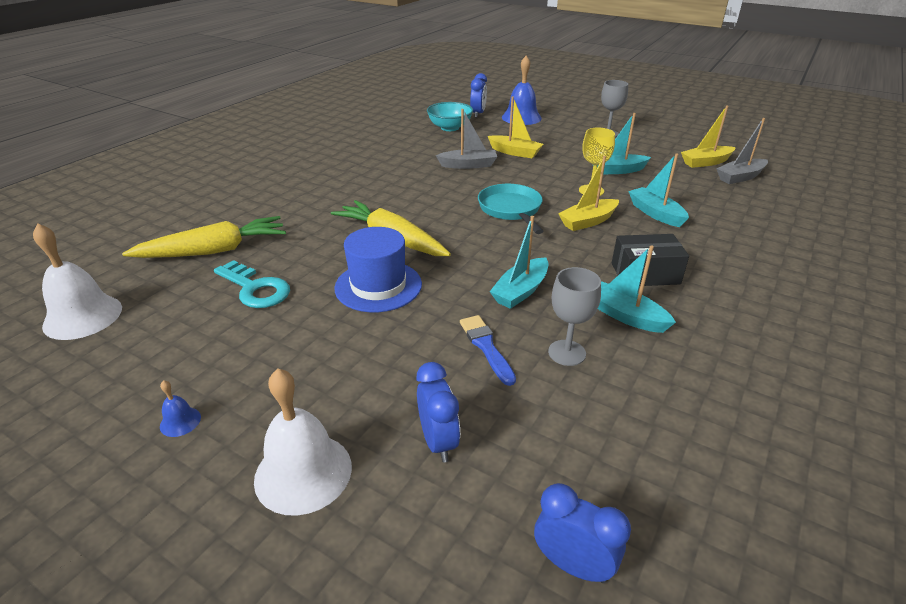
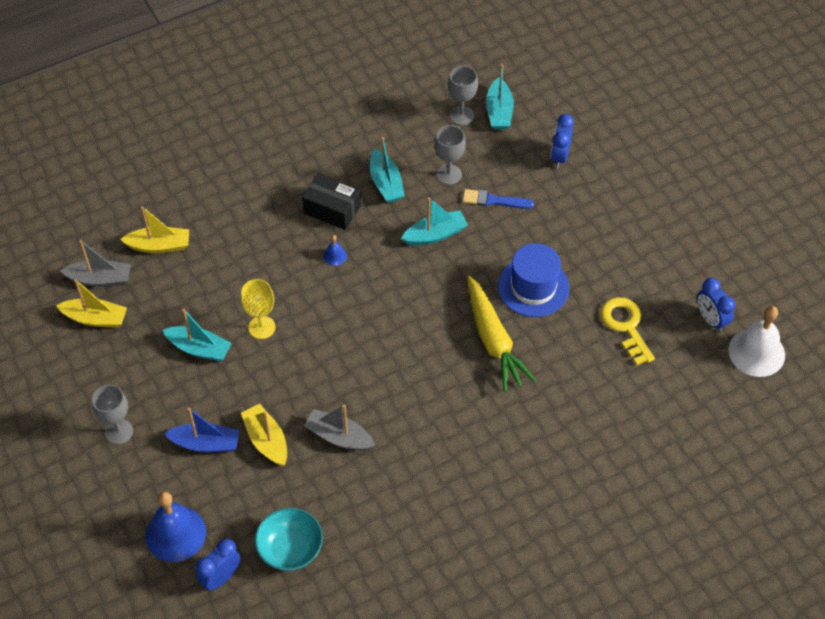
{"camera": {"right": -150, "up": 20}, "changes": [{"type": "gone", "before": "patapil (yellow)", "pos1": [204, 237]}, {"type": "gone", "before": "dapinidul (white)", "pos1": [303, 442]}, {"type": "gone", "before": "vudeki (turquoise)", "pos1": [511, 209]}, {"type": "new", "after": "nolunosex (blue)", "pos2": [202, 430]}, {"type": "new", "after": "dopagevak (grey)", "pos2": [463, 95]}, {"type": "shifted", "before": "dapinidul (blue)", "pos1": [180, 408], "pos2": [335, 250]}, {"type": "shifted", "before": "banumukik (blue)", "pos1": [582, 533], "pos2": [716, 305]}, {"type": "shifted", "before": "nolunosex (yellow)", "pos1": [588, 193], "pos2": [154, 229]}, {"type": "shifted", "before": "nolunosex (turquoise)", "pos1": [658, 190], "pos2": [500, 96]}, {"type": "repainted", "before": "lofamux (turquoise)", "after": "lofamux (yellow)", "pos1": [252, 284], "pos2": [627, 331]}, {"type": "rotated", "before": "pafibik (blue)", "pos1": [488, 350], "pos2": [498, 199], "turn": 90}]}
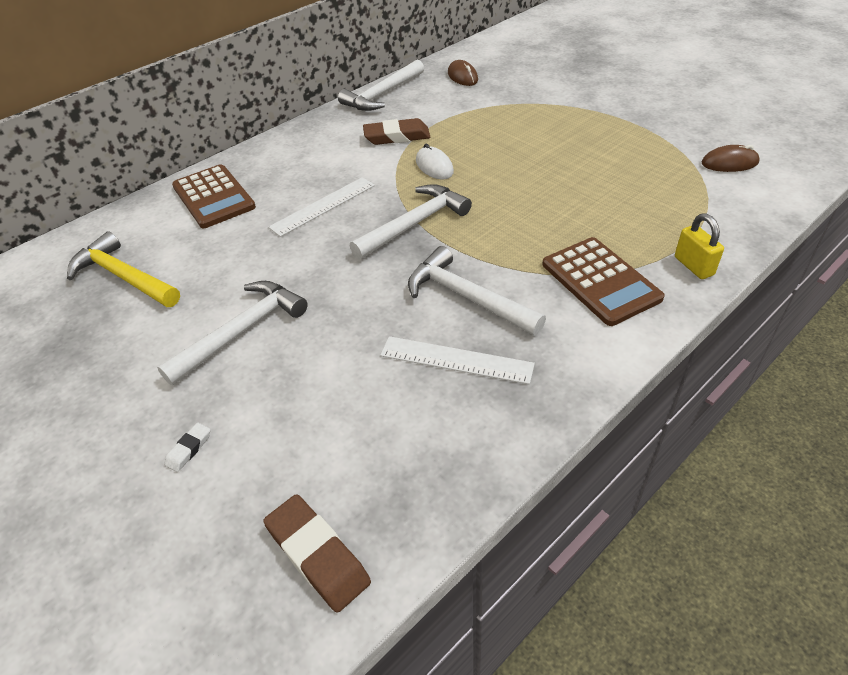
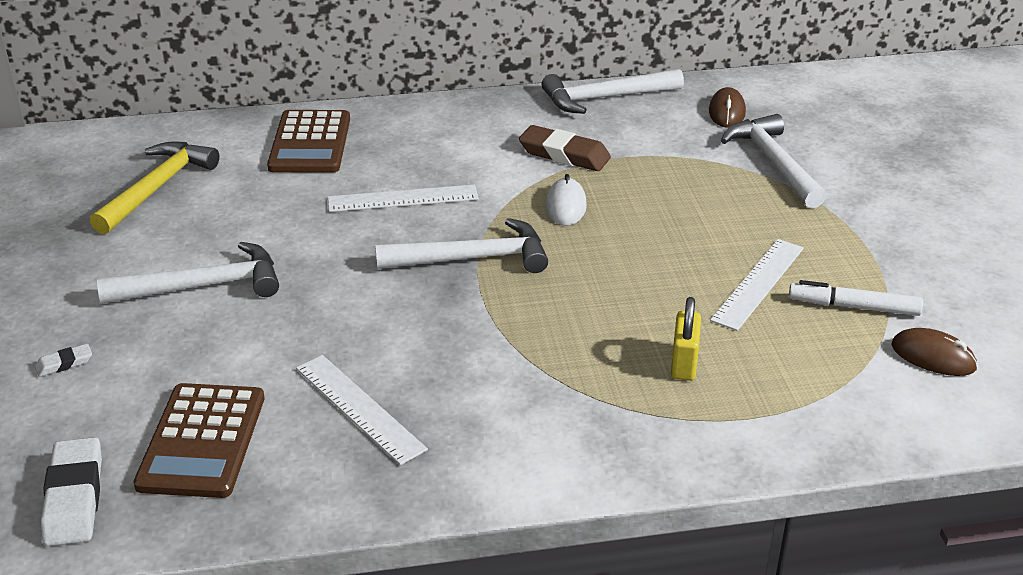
{"camera": {"right": 30, "up": -10}, "changes": [{"type": "new", "after": "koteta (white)", "pos2": [757, 285]}, {"type": "new", "after": "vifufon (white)", "pos2": [856, 298]}, {"type": "shifted", "before": "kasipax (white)", "pos1": [477, 291], "pos2": [773, 161]}, {"type": "shifted", "before": "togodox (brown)", "pos1": [603, 281], "pos2": [199, 440]}, {"type": "shifted", "before": "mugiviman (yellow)", "pos1": [699, 246], "pos2": [686, 339]}, {"type": "repainted", "before": "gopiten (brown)", "after": "gopiten (white)", "pos1": [317, 553], "pos2": [71, 491]}, {"type": "rotated", "before": "kasipax (yellow)", "pos1": [123, 269], "pos2": [154, 187], "turn": 45}]}
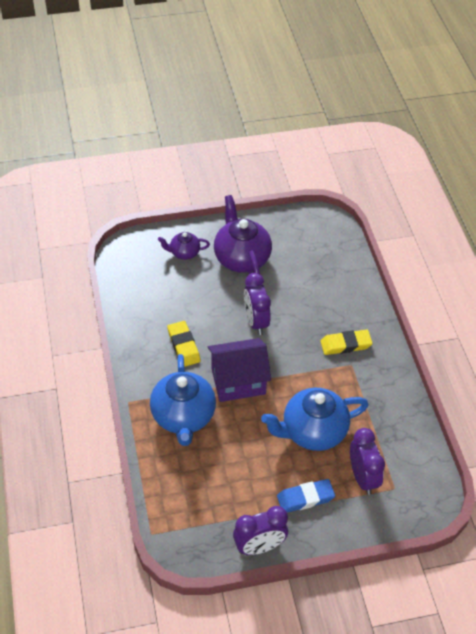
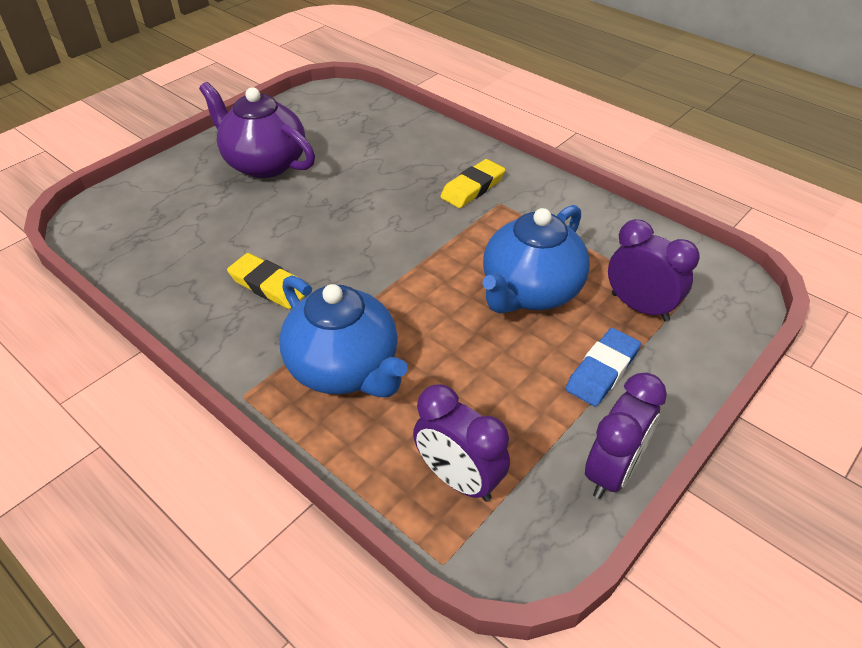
{"camera": {"right": -35, "up": -5}, "changes": [{"type": "gone", "before": "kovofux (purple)", "pos1": [184, 246]}, {"type": "gone", "before": "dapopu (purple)", "pos1": [239, 370]}, {"type": "shifted", "before": "banumukik (purple)", "pos1": [257, 304], "pos2": [461, 443]}]}
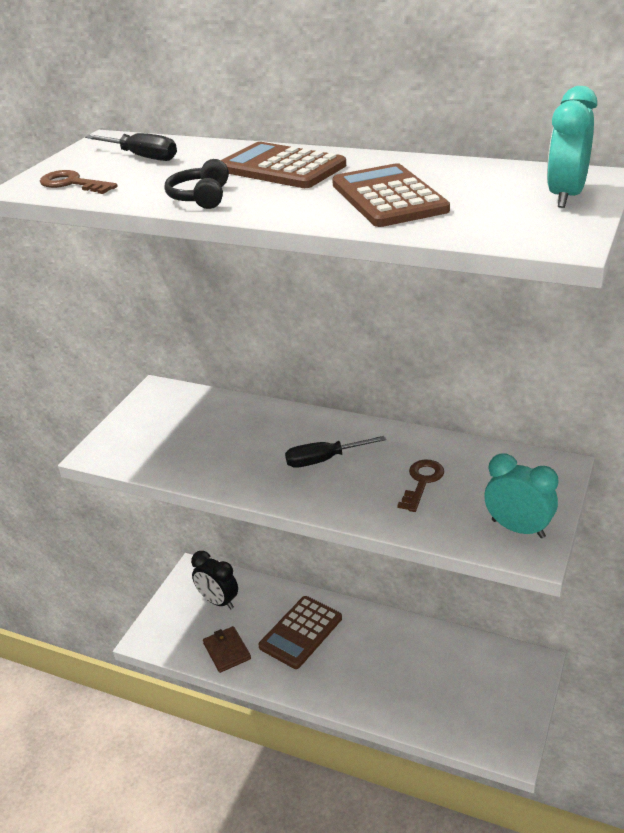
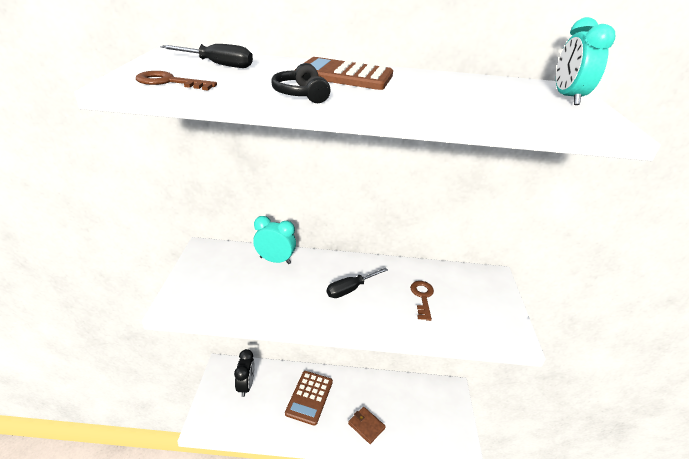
{"camera": {"right": -25, "up": 0}, "changes": [{"type": "gone", "before": "togodox (brown)", "pos1": [391, 195]}, {"type": "shifted", "before": "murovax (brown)", "pos1": [227, 649], "pos2": [367, 425]}, {"type": "shifted", "before": "banumukik (turquoise)", "pos1": [521, 496], "pos2": [274, 240]}, {"type": "rotated", "before": "banumukik (black)", "pos1": [214, 580], "pos2": [244, 373], "turn": -105}]}
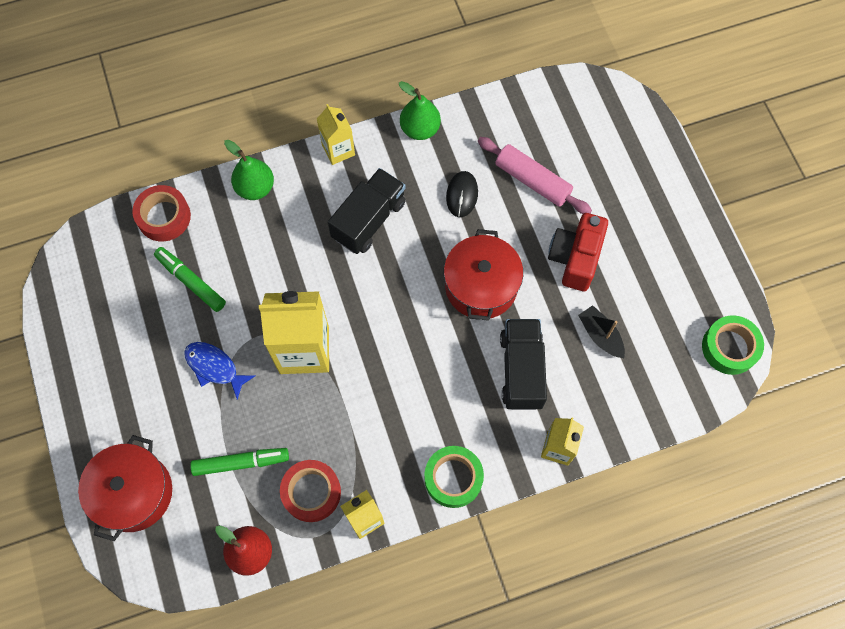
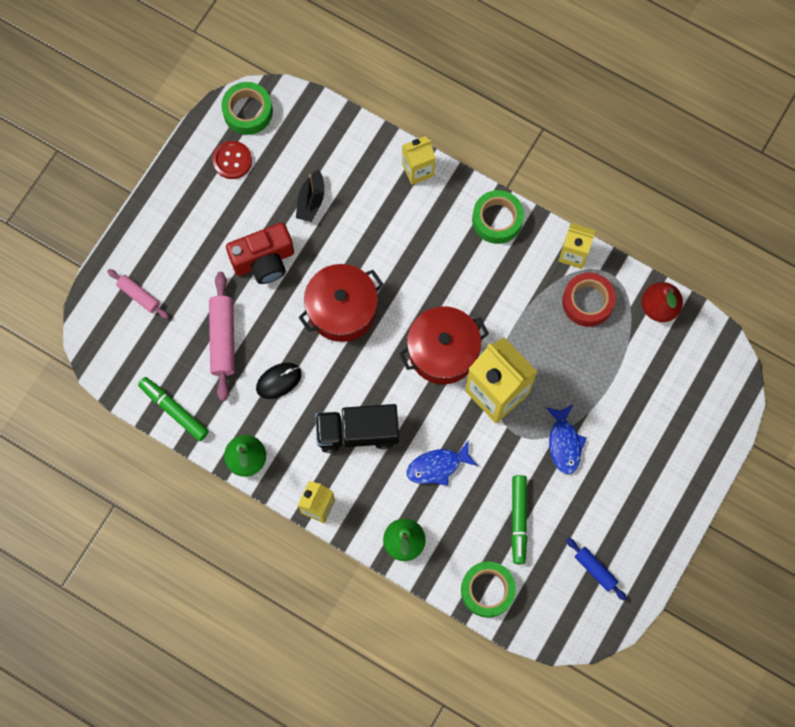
{"camera": {"right": -130, "up": 5}, "changes": [{"type": "gone", "before": "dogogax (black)", "pos1": [523, 364]}, {"type": "new", "after": "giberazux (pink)", "pos2": [138, 294]}, {"type": "new", "after": "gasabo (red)", "pos2": [232, 160]}, {"type": "new", "after": "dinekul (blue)", "pos2": [442, 463]}, {"type": "new", "after": "giberazux (blue)", "pos2": [596, 569]}, {"type": "shifted", "before": "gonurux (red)", "pos1": [125, 488], "pos2": [444, 345]}, {"type": "shifted", "before": "vifufon (green)", "pos1": [239, 462], "pos2": [173, 409]}, {"type": "repainted", "before": "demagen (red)", "after": "demagen (green)", "pos1": [161, 213], "pos2": [488, 589]}]}
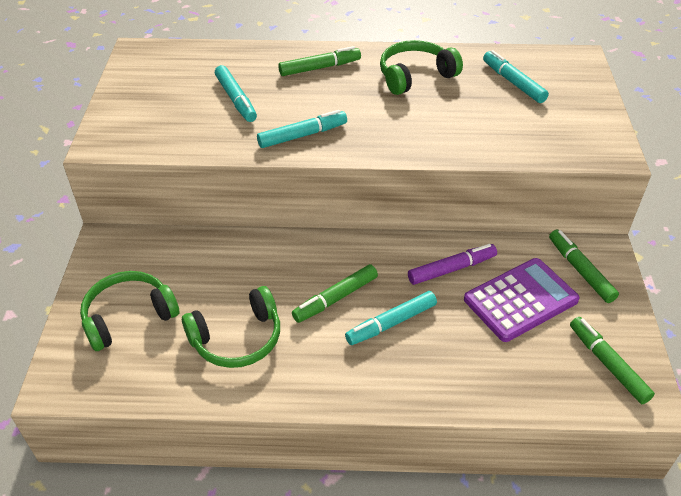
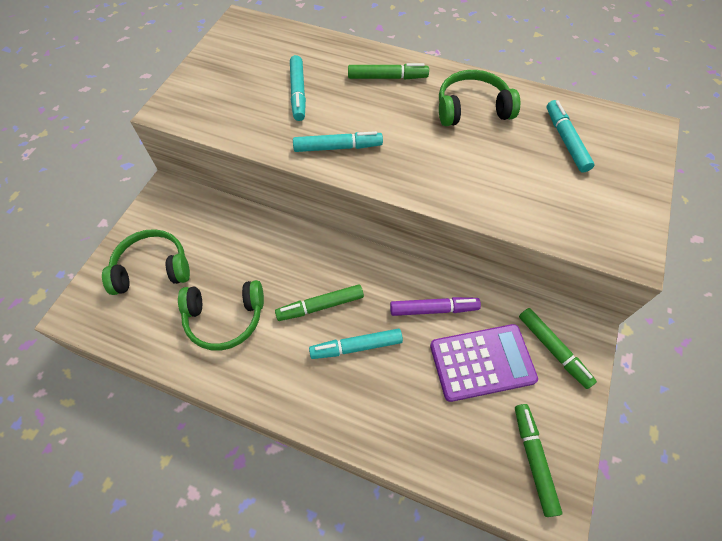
{"camera": {"right": 20, "up": 15}, "changes": [{"type": "rotated", "before": "vifufon (green)", "pos1": [584, 266], "pos2": [558, 348], "turn": 150}]}
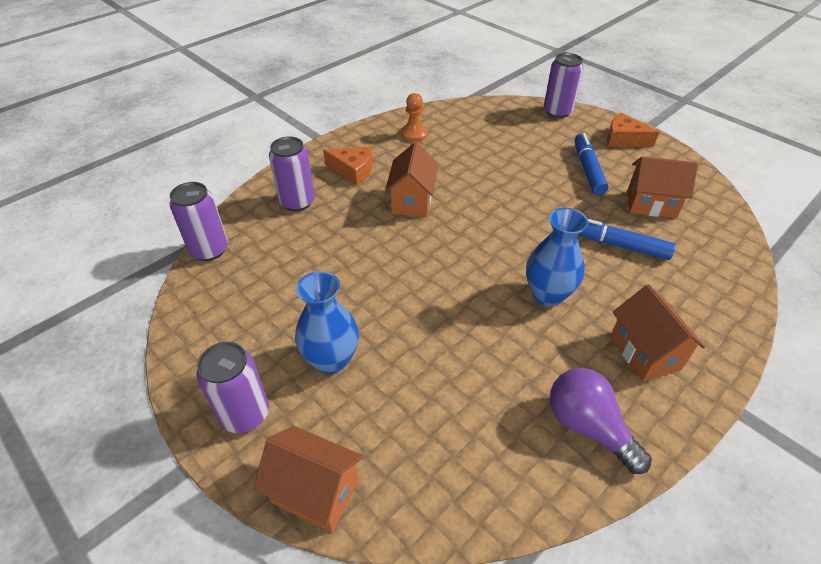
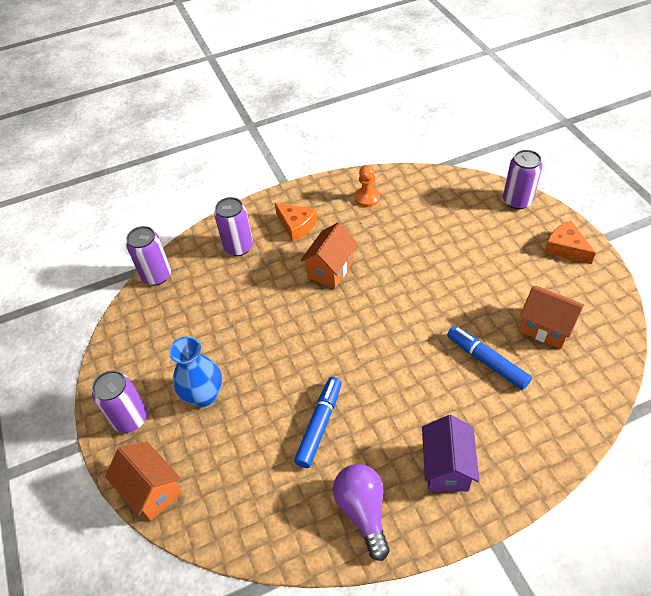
{"camera": {"right": 25, "up": 5}, "changes": [{"type": "gone", "before": "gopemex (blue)", "pos1": [557, 257]}, {"type": "shifted", "before": "vifufon (blue)", "pos1": [592, 164], "pos2": [318, 422]}, {"type": "repainted", "before": "dapopu (orange)", "after": "dapopu (purple)", "pos1": [658, 333], "pos2": [451, 453]}]}
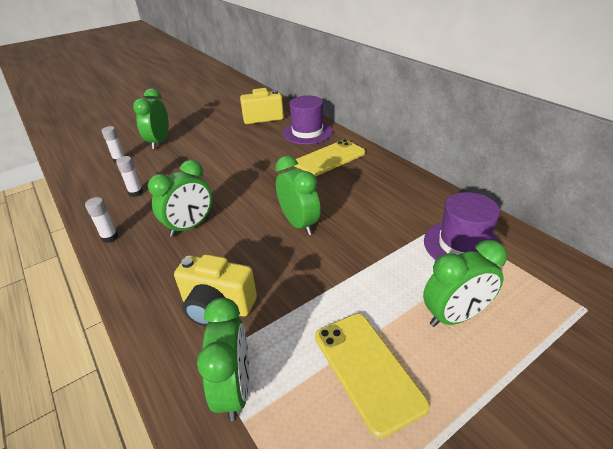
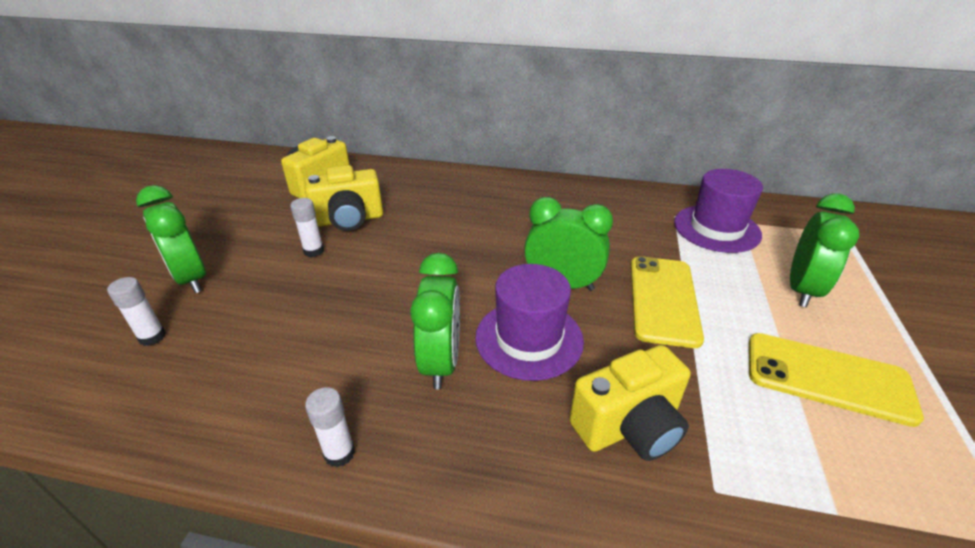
{"camera": {"right": -45, "up": 0}, "changes": [{"type": "gone", "before": "banumukik (green)", "pos1": [223, 359]}, {"type": "new", "after": "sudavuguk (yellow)", "pos2": [344, 198]}, {"type": "shifted", "before": "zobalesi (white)", "pos1": [129, 176], "pos2": [307, 227]}, {"type": "shifted", "before": "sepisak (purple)", "pos1": [308, 120], "pos2": [529, 322]}, {"type": "shifted", "before": "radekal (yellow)", "pos1": [330, 158], "pos2": [667, 302]}]}
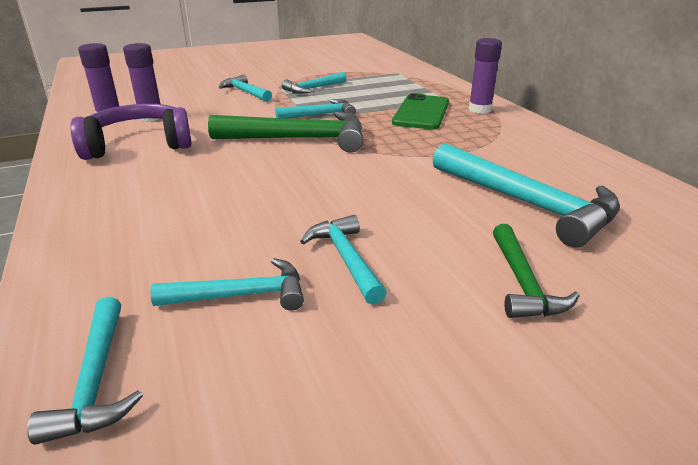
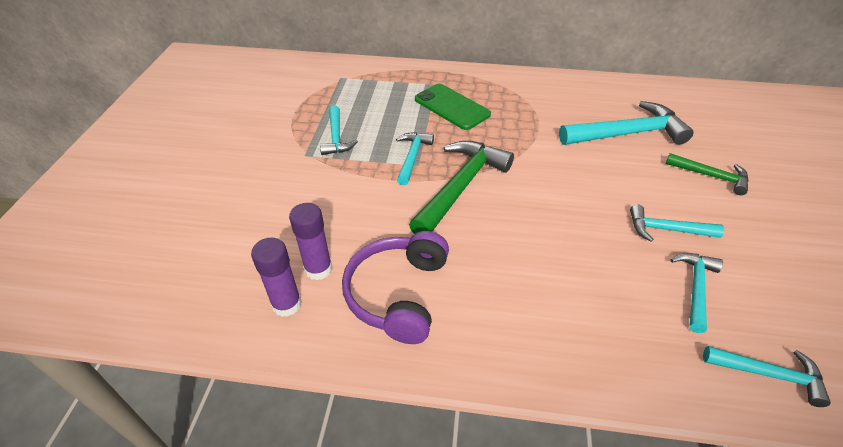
{"camera": {"right": -60, "up": 15}, "changes": [{"type": "gone", "before": "kasipax (turquoise)", "pos1": [245, 88]}, {"type": "gone", "before": "zobalesi (purple)", "pos1": [485, 76]}]}
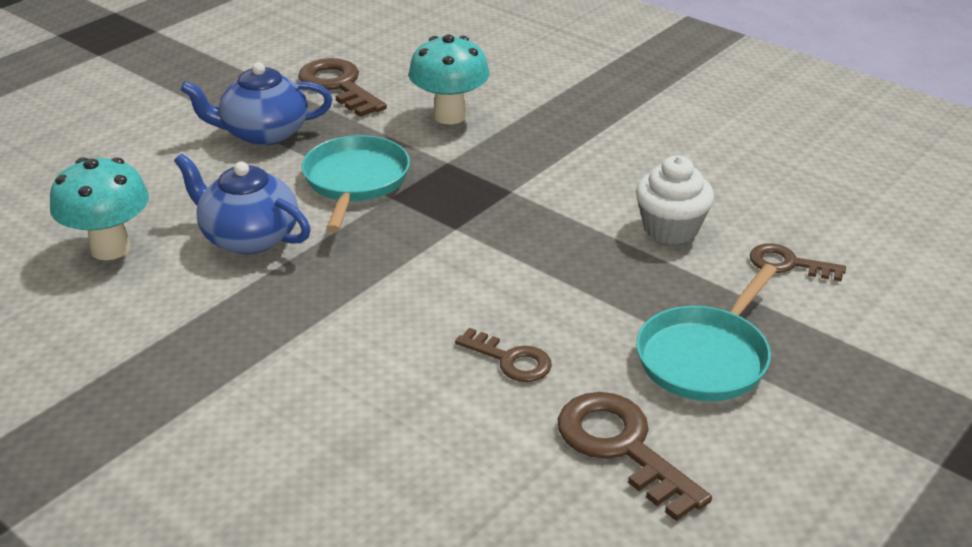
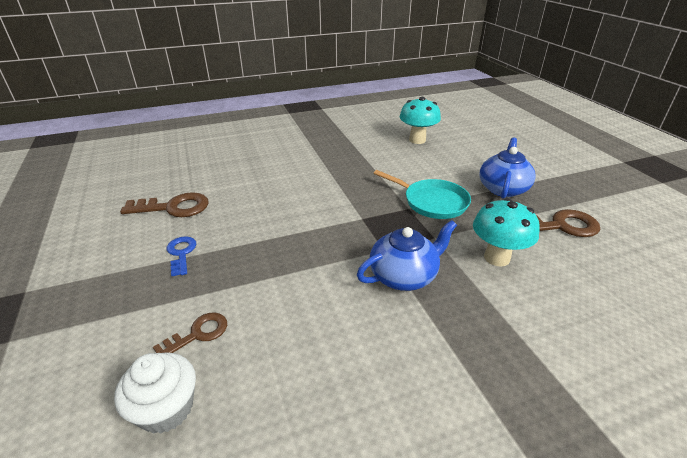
{"camera": {"right": 120, "up": 0}, "changes": [{"type": "gone", "before": "lofamux (brown)", "pos1": [503, 355]}, {"type": "shifted", "before": "kovofux (blue)", "pos1": [242, 204], "pos2": [407, 255]}, {"type": "shifted", "before": "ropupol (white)", "pos1": [675, 200], "pos2": [155, 393]}, {"type": "swapped", "before": "vudeki (turquoise)", "after": "lofamux (blue)", "pos1": [706, 332], "pos2": [181, 256]}]}
